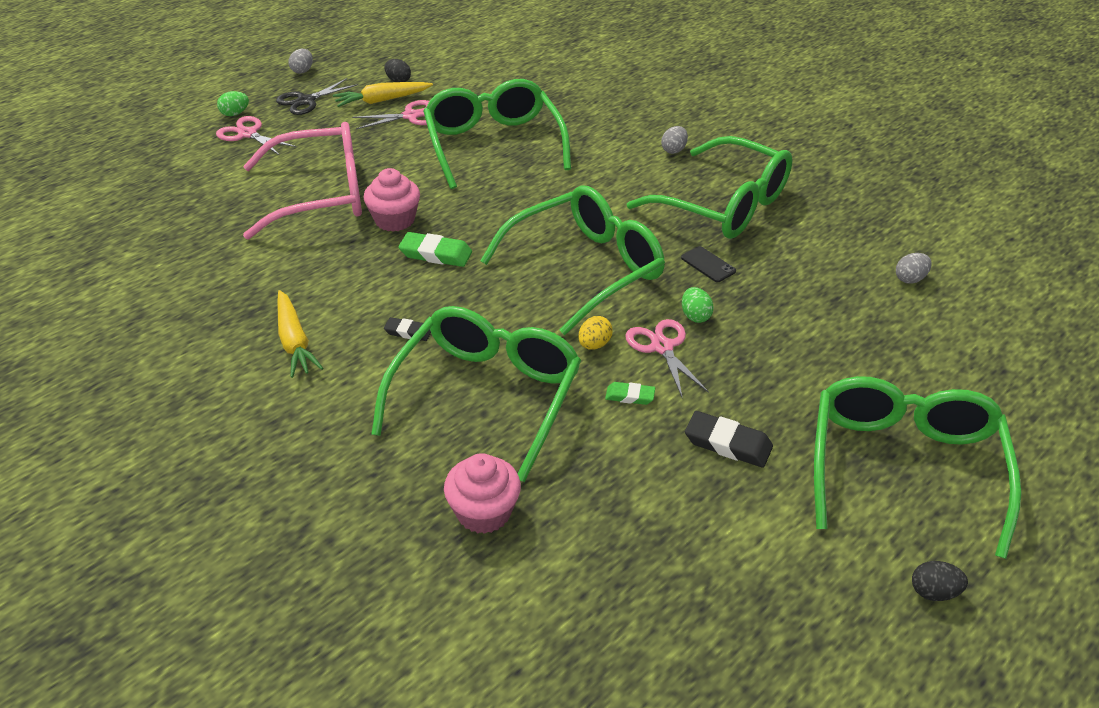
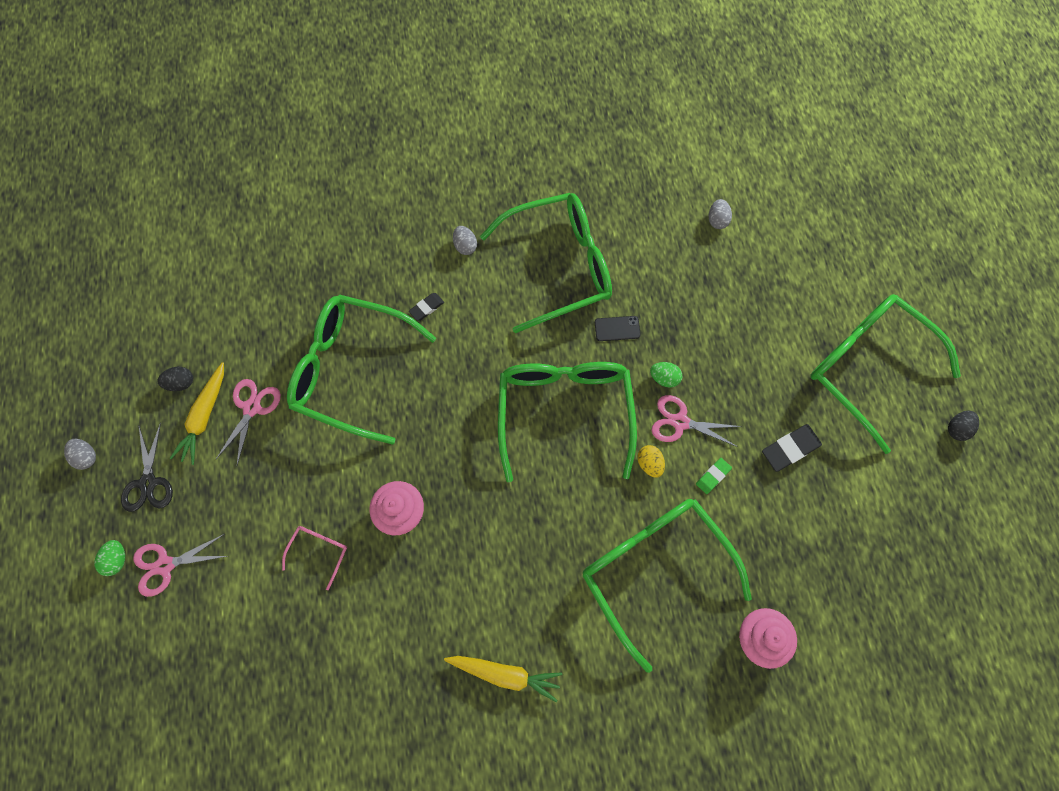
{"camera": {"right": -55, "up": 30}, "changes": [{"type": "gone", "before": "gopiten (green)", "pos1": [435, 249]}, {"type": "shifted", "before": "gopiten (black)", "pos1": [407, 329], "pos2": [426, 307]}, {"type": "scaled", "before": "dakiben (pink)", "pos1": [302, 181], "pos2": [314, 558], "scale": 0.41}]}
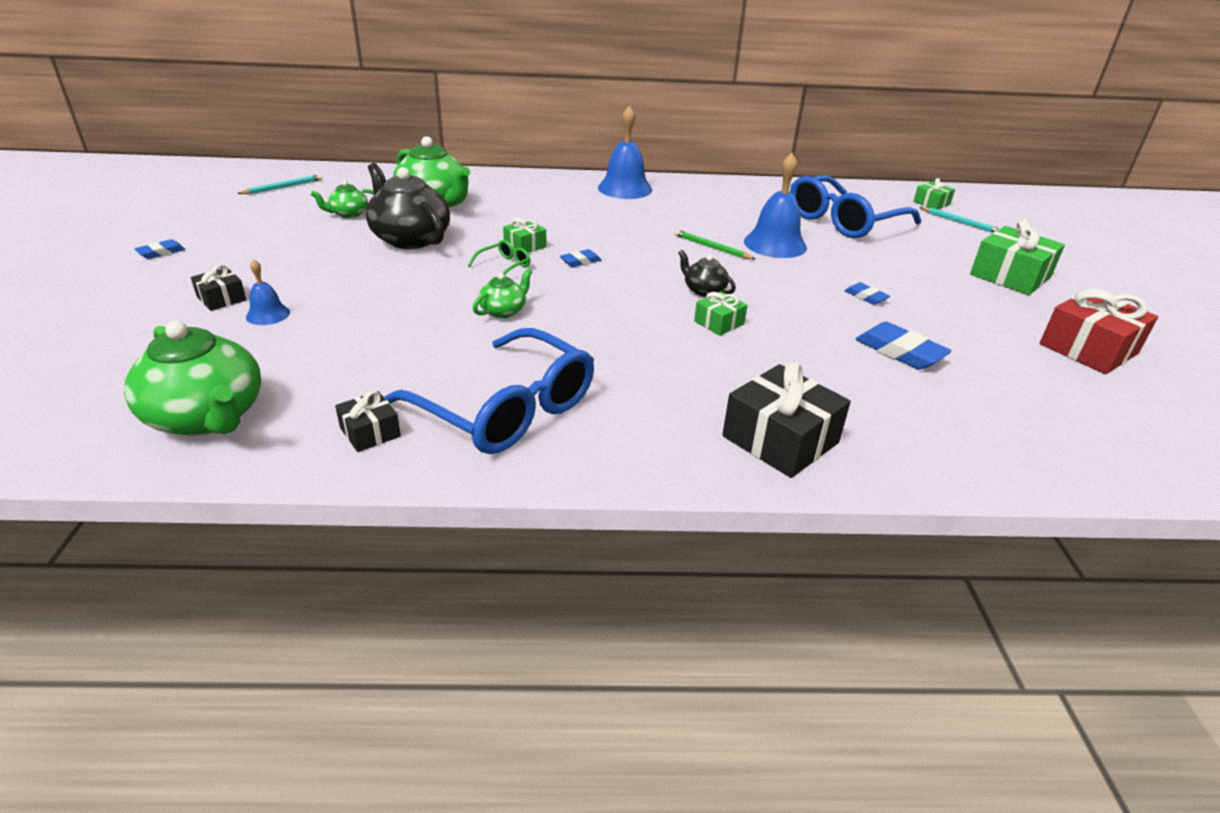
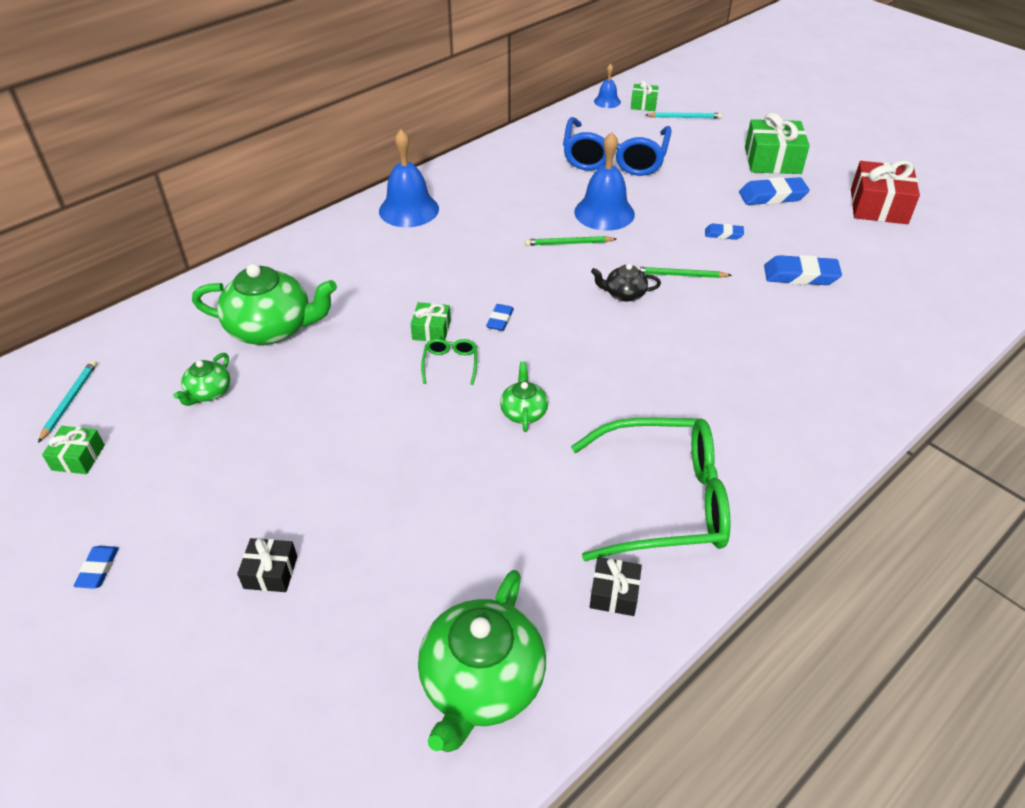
{"camera": {"right": -40, "up": 10}, "changes": [{"type": "gone", "before": "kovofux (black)", "pos1": [408, 206]}, {"type": "gone", "before": "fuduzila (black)", "pos1": [786, 420]}, {"type": "new", "after": "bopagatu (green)", "pos2": [684, 272]}, {"type": "new", "after": "gopiten (blue)", "pos2": [774, 191]}, {"type": "shifted", "before": "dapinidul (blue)", "pos1": [268, 292], "pos2": [607, 86]}, {"type": "shifted", "before": "fuduzila (green)", "pos1": [720, 313], "pos2": [73, 450]}, {"type": "repainted", "before": "dakiben (blue)", "after": "dakiben (green)", "pos1": [489, 391], "pos2": [651, 489]}, {"type": "rotated", "before": "kovofux (green)", "pos1": [193, 378], "pos2": [482, 661], "turn": 105}]}
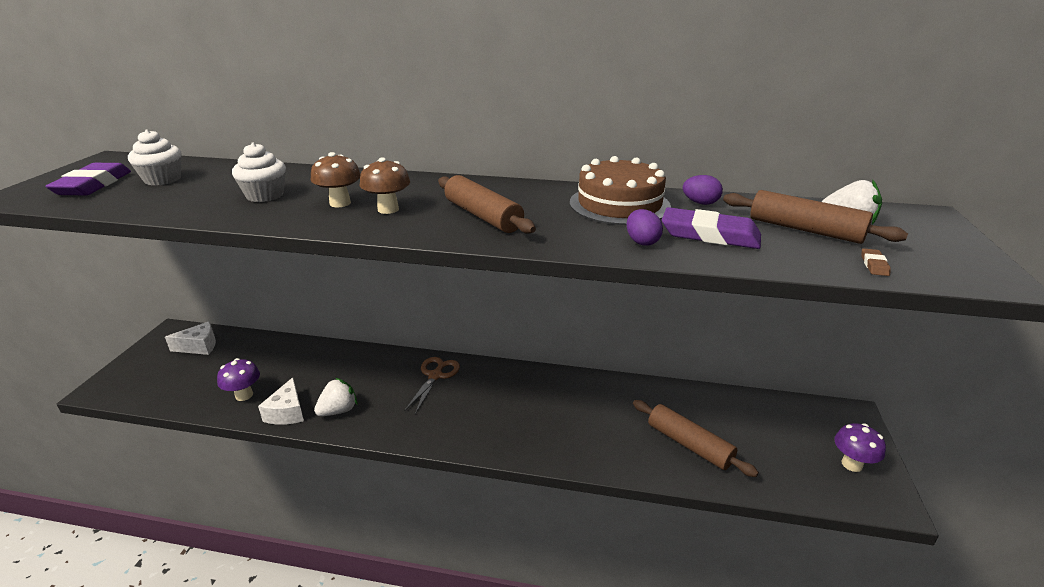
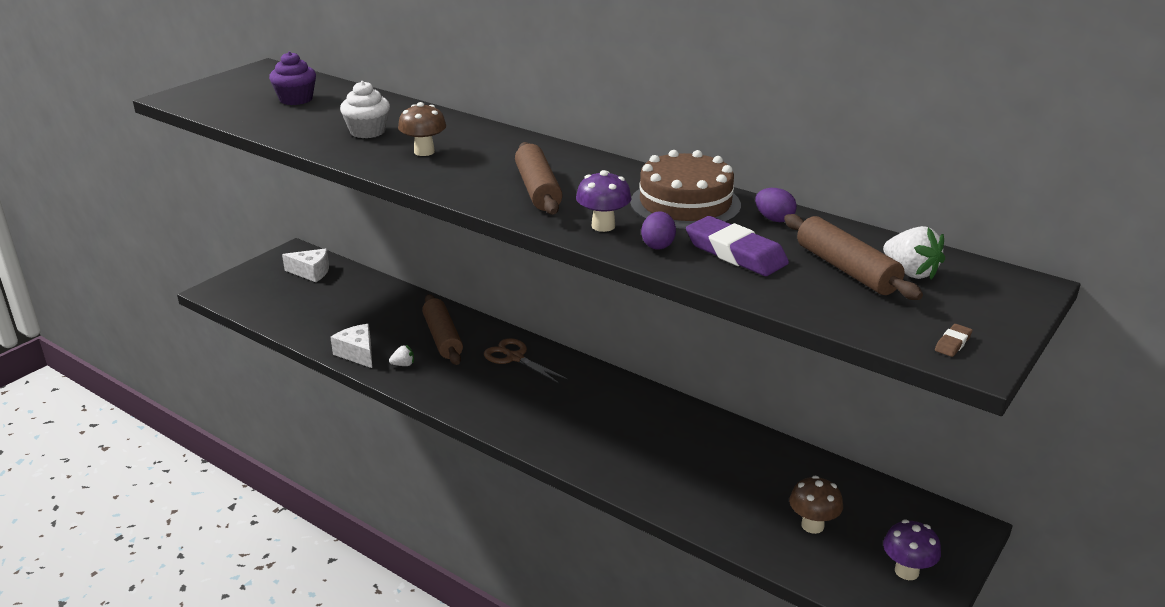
{"camera": {"right": 25, "up": 0}, "changes": [{"type": "gone", "before": "gopiten (purple)", "pos1": [88, 179]}, {"type": "shifted", "before": "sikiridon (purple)", "pos1": [238, 379], "pos2": [604, 201]}, {"type": "shifted", "before": "sikiridon (brown)", "pos1": [385, 185], "pos2": [816, 505]}, {"type": "shifted", "before": "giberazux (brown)", "pos1": [696, 438], "pos2": [442, 329]}, {"type": "shifted", "before": "gopiten (brown)", "pos1": [876, 262], "pos2": [953, 340]}, {"type": "repainted", "before": "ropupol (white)", "after": "ropupol (purple)", "pos1": [154, 157], "pos2": [292, 78]}, {"type": "rotated", "before": "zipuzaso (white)", "pos1": [281, 401], "pos2": [351, 346], "turn": 120}, {"type": "rotated", "before": "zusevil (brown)", "pos1": [432, 385], "pos2": [525, 361], "turn": -90}, {"type": "scaled", "before": "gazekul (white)", "pos1": [336, 397], "pos2": [401, 355], "scale": 0.58}]}
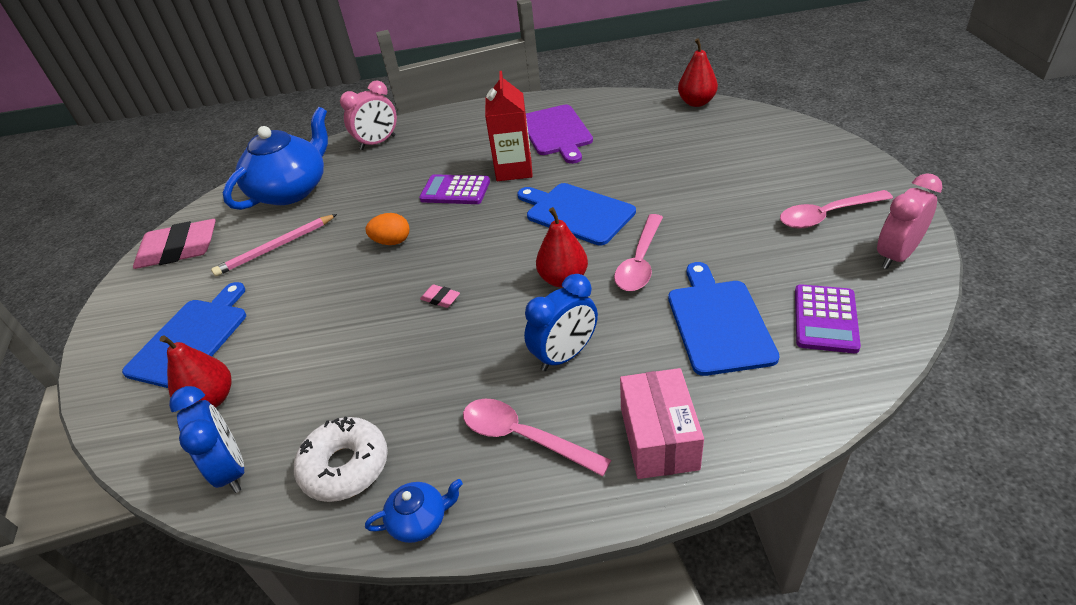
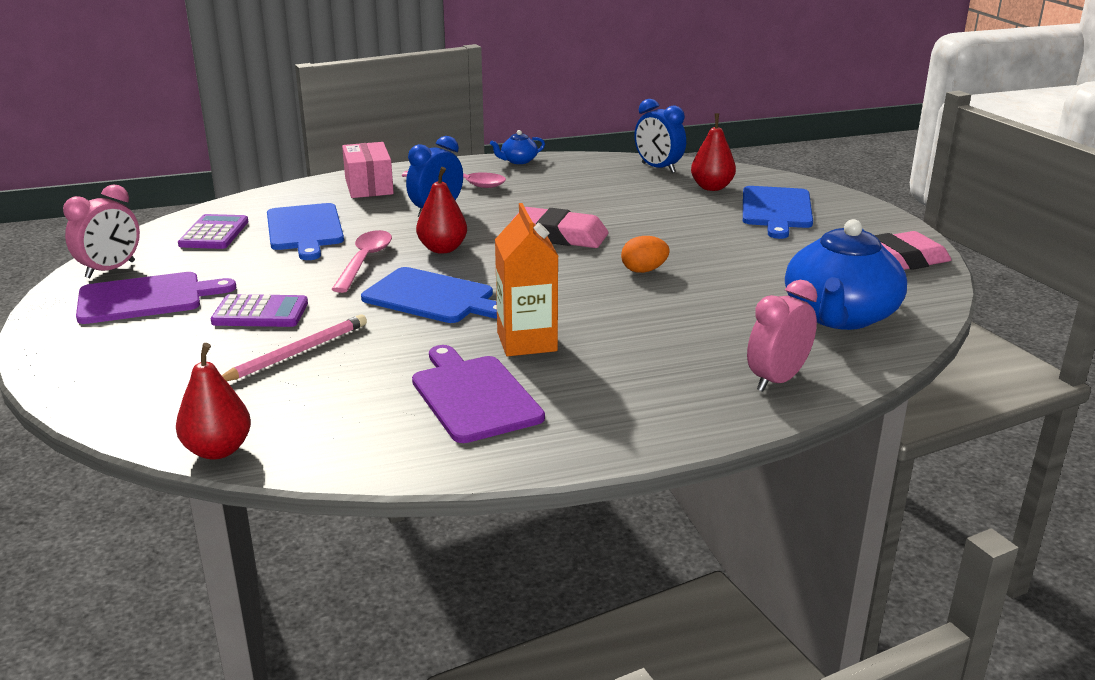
{"camera": {"right": 165, "up": -15}, "changes": [{"type": "gone", "before": "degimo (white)", "pos1": [341, 459]}, {"type": "shifted", "before": "bopagatu (pink)", "pos1": [274, 245], "pos2": [294, 347]}, {"type": "shifted", "before": "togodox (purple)", "pos1": [454, 189], "pos2": [259, 310]}, {"type": "swapped", "before": "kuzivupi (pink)", "after": "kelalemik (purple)", "pos1": [836, 209], "pos2": [156, 298]}, {"type": "repainted", "before": "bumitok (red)", "after": "bumitok (orange)", "pos1": [509, 126], "pos2": [526, 279]}, {"type": "scaled", "before": "gopiten (pink)", "pos1": [440, 296], "pos2": [559, 227], "scale": 2.4}]}
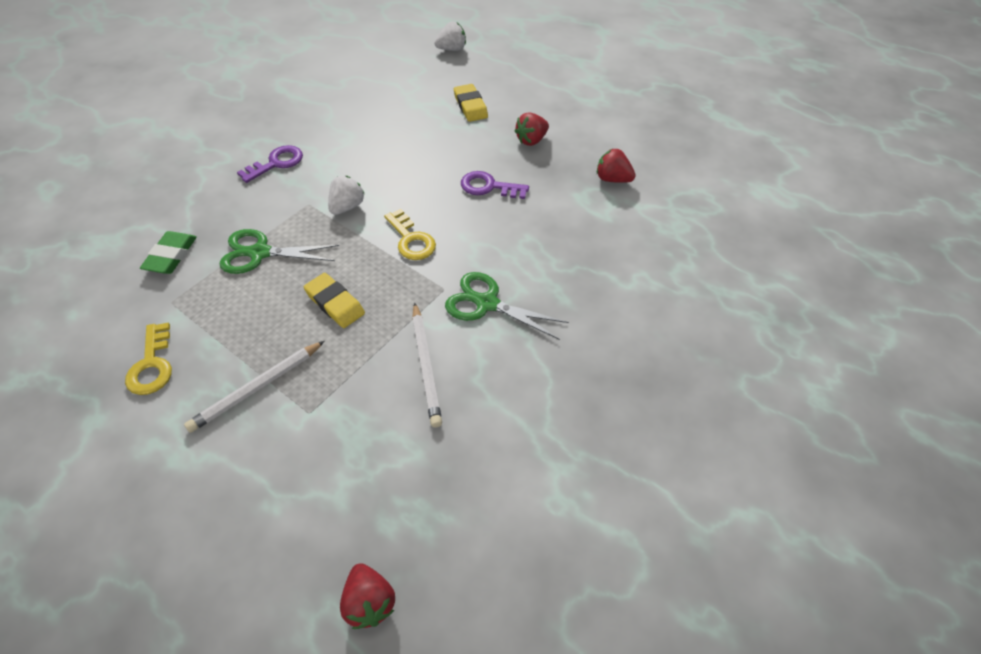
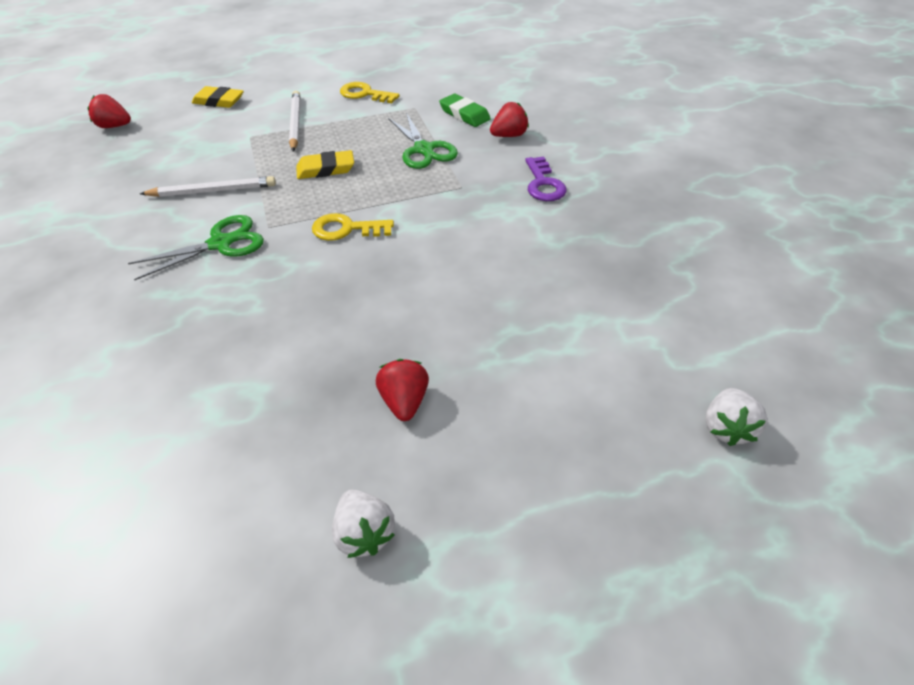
{"camera": {"right": 125, "up": -5}, "changes": [{"type": "gone", "before": "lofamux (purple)", "pos1": [495, 185]}, {"type": "shifted", "before": "gazekul (white)", "pos1": [346, 195], "pos2": [363, 524]}, {"type": "shifted", "before": "gopiten (yellow)", "pos1": [471, 103], "pos2": [218, 97]}, {"type": "shifted", "before": "gazekul (red)", "pos1": [616, 166], "pos2": [509, 119]}, {"type": "rotated", "before": "zusevil (green)", "pos1": [279, 251], "pos2": [423, 140], "turn": 120}, {"type": "rotated", "before": "bopagatu (white)", "pos1": [427, 365], "pos2": [208, 186], "turn": 150}]}
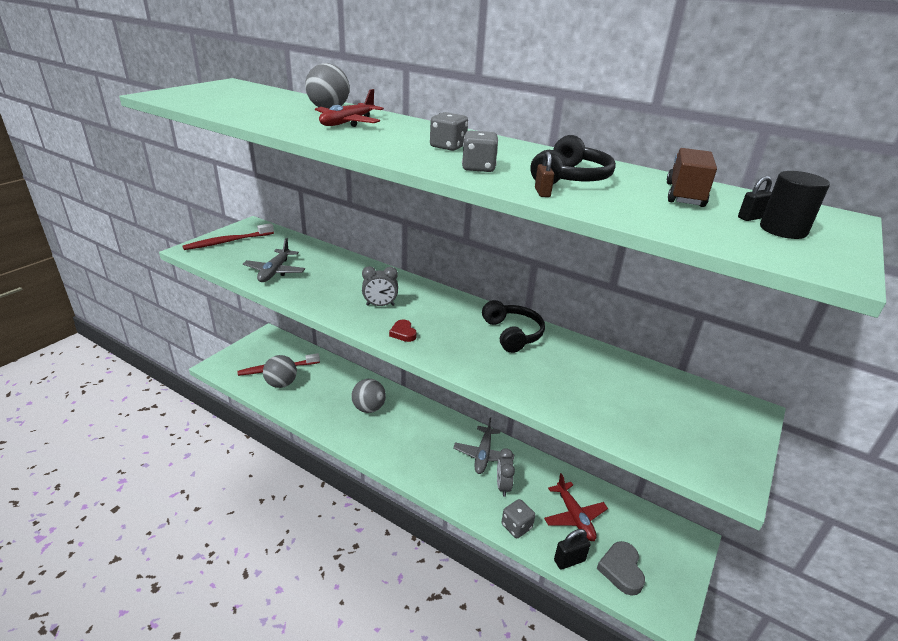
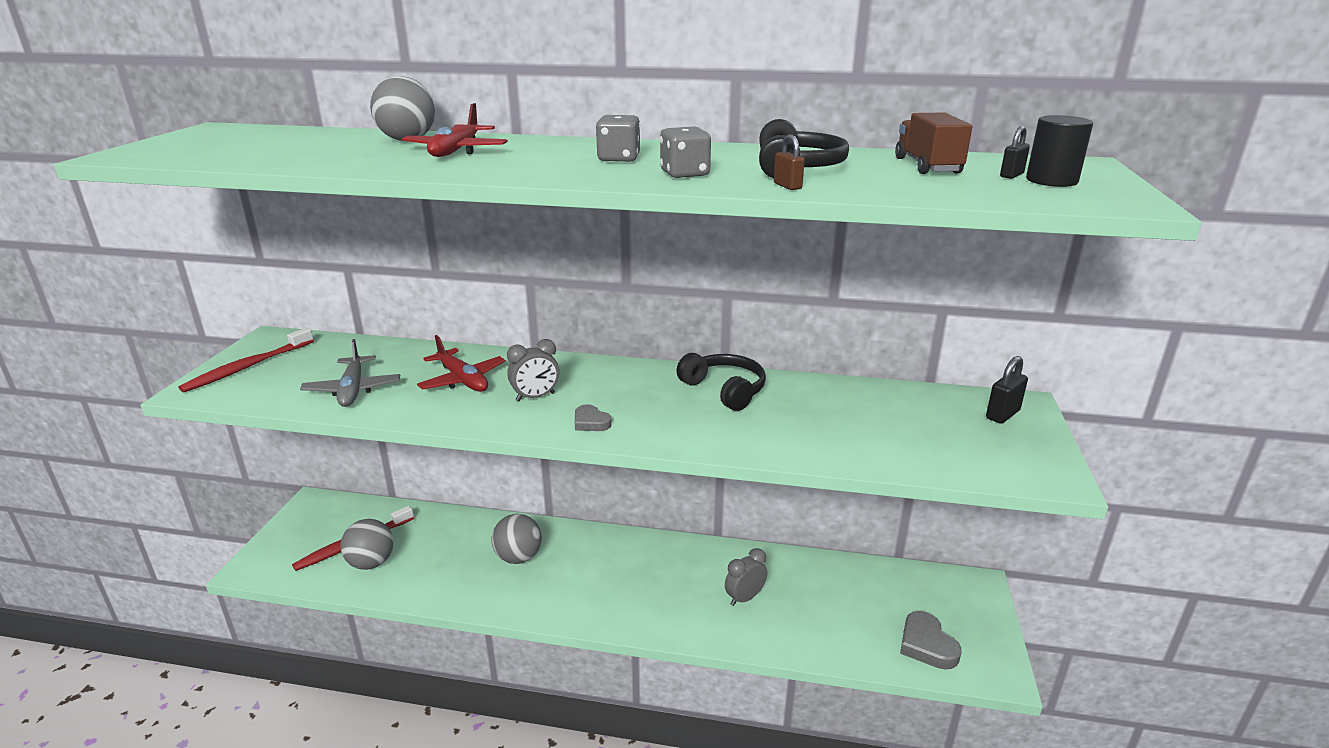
{"camera": {"right": -20, "up": -5}, "changes": [{"type": "gone", "before": "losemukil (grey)", "pos1": [484, 445]}, {"type": "gone", "before": "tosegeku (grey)", "pos1": [518, 518]}, {"type": "shifted", "before": "losemukil (red)", "pos1": [576, 507], "pos2": [461, 363]}, {"type": "shifted", "before": "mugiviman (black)", "pos1": [572, 549], "pos2": [1007, 390]}, {"type": "repainted", "before": "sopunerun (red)", "after": "sopunerun (grey)", "pos1": [403, 330], "pos2": [593, 417]}, {"type": "rotated", "before": "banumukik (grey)", "pos1": [506, 472], "pos2": [746, 577], "turn": 75}]}
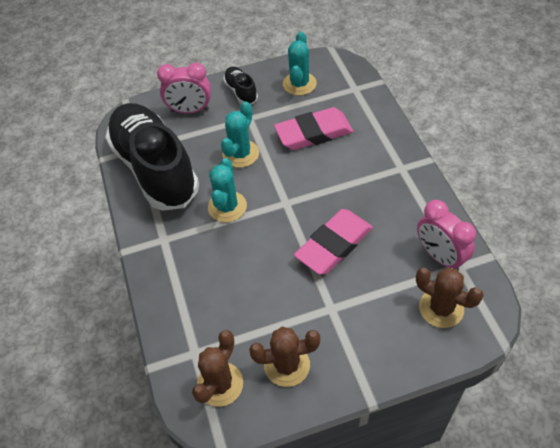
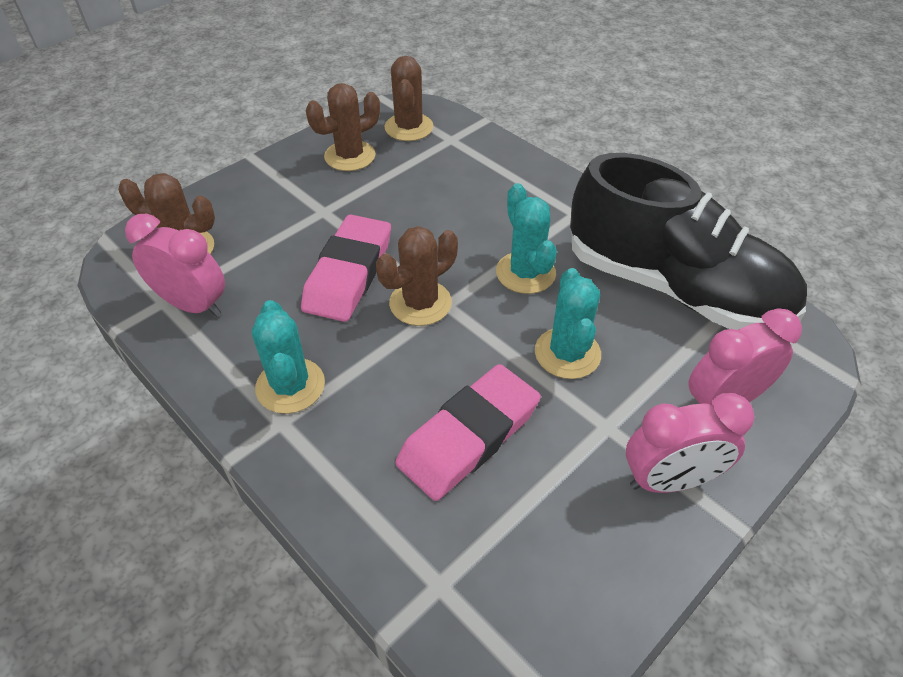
{"camera": {"right": 150, "up": -5}, "changes": [{"type": "new", "after": "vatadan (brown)", "pos2": [417, 276]}, {"type": "shifted", "before": "vatadan (turquoise)", "pos1": [300, 64], "pos2": [288, 357]}, {"type": "swapped", "before": "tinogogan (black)", "after": "banumukik (pink)", "pos1": [240, 85], "pos2": [690, 443]}]}
